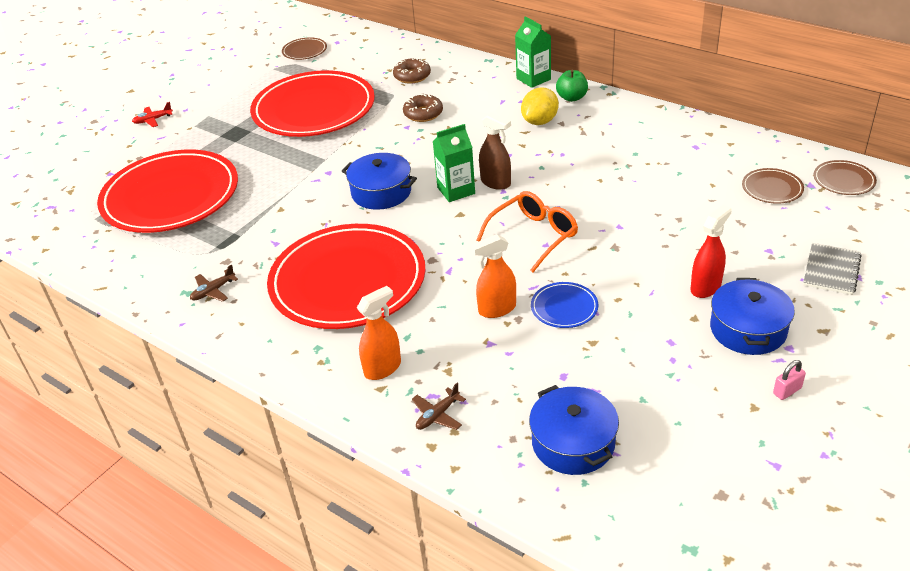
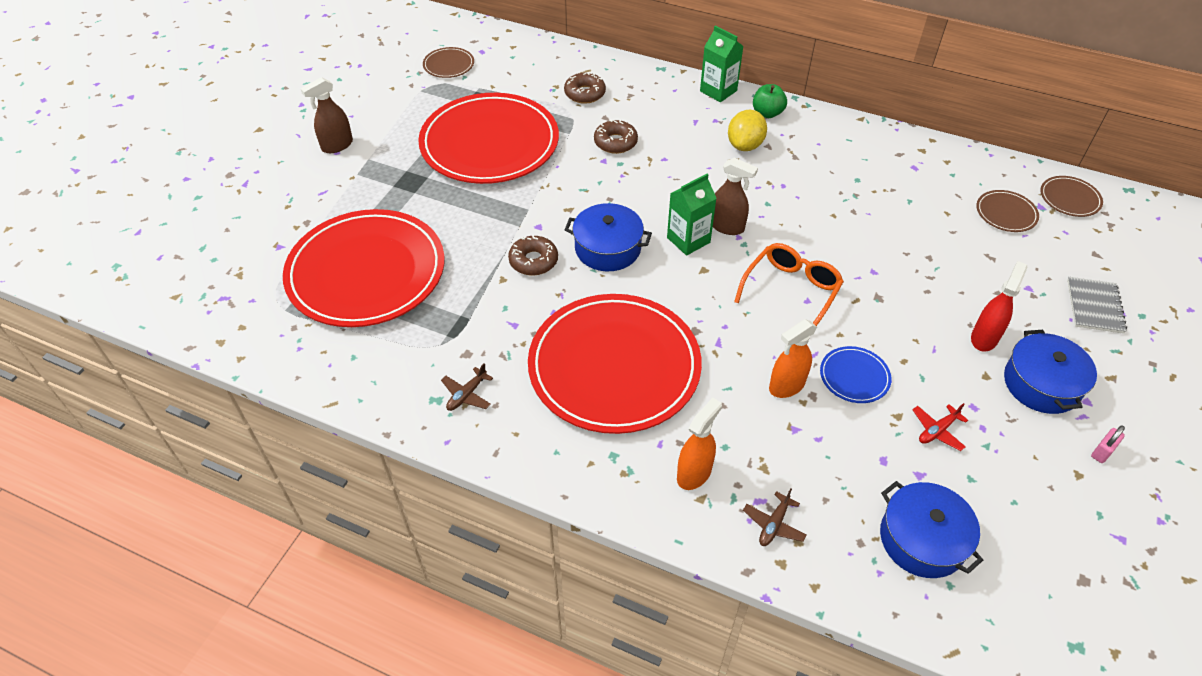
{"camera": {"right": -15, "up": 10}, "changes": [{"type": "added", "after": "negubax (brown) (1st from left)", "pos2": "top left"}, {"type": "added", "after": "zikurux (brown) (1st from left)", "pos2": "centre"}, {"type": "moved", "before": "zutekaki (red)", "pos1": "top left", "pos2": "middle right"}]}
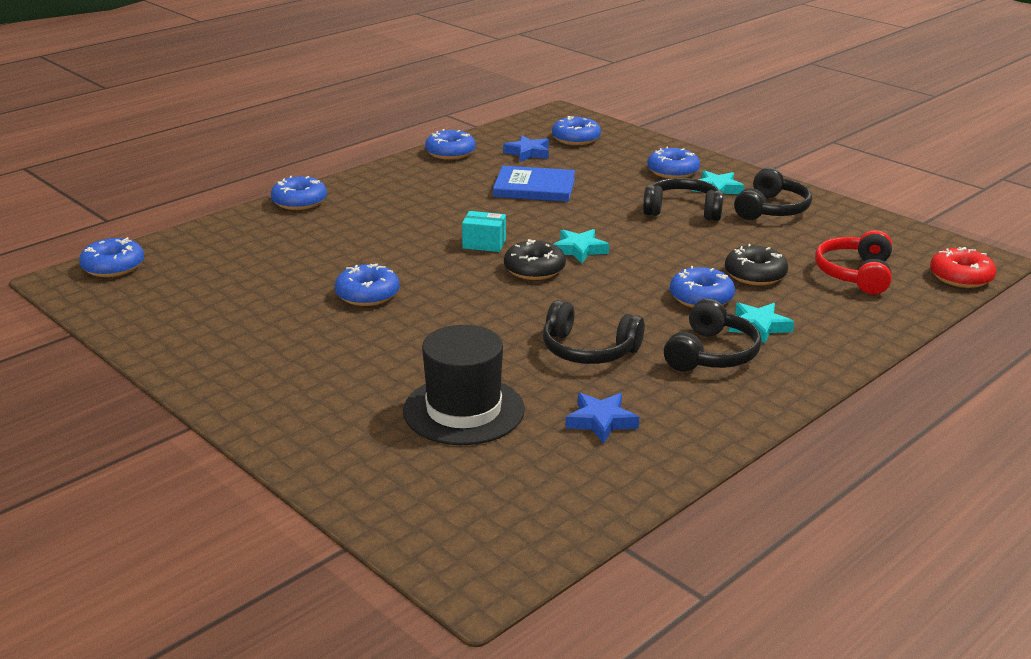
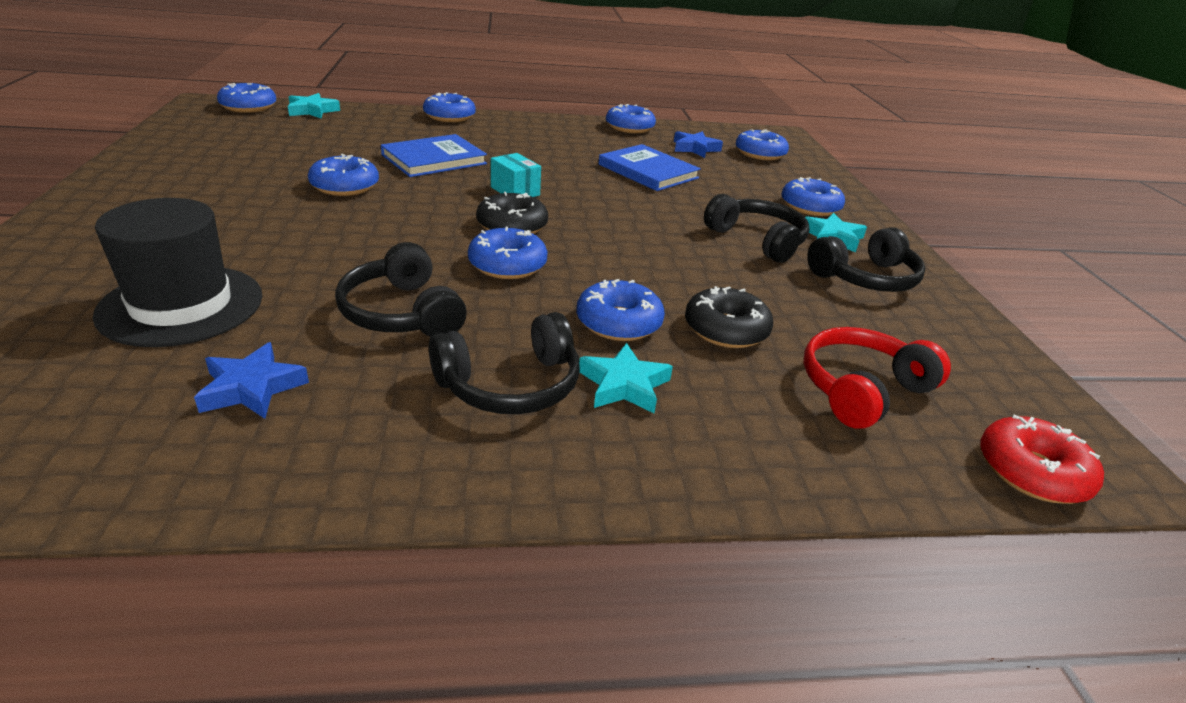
{"camera": {"right": 35, "up": 5}, "changes": [{"type": "added", "after": "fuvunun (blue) (1st from left)", "pos2": "top centre"}, {"type": "added", "after": "zikurux (blue) (4th from left)", "pos2": "centre"}, {"type": "moved", "before": "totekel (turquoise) (1st from left)", "pos1": "centre", "pos2": "top left"}]}
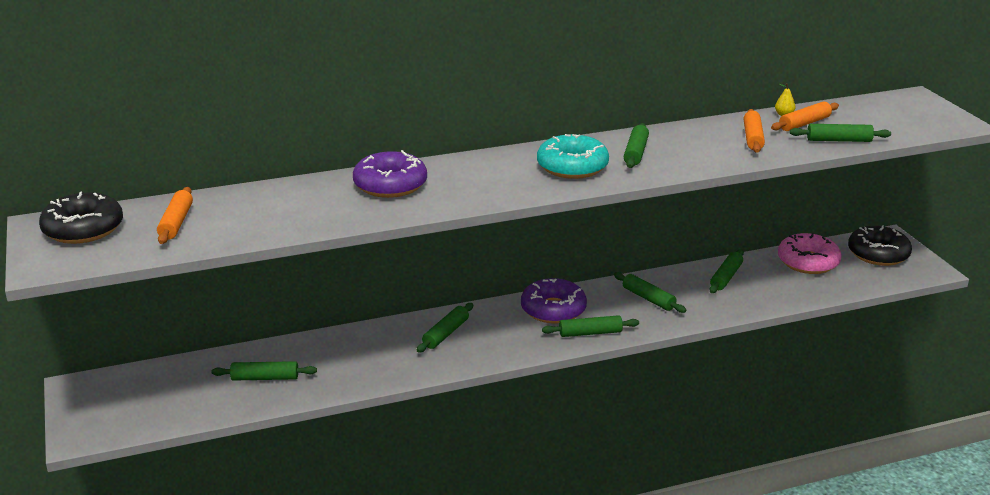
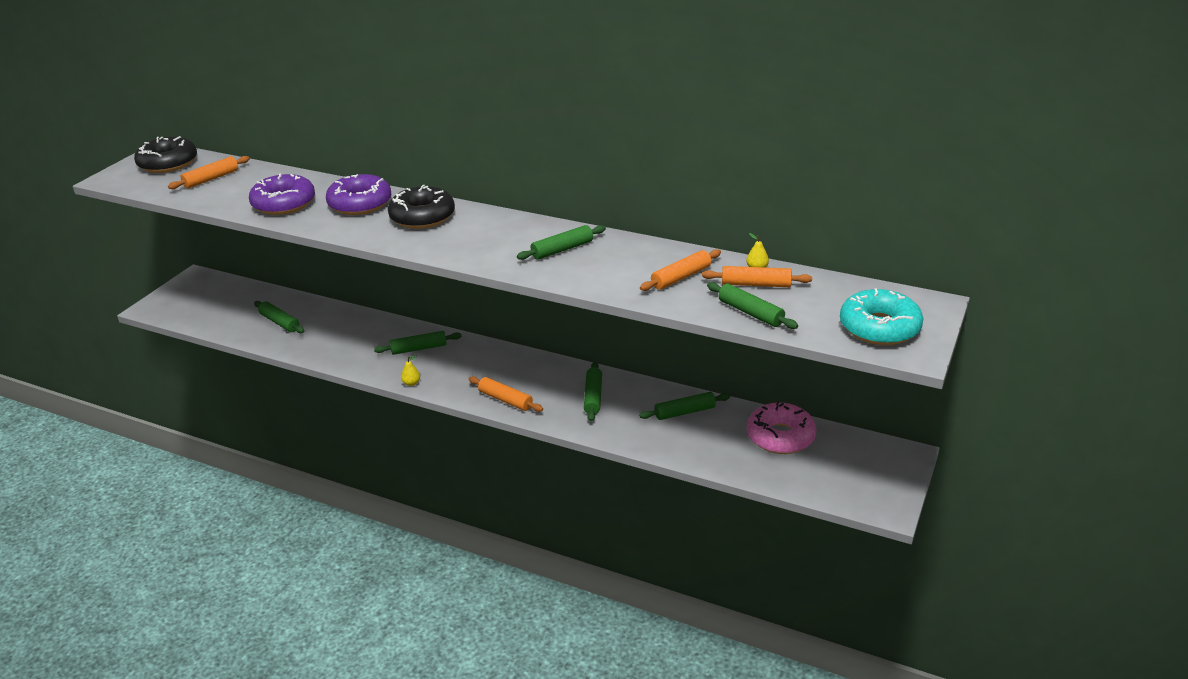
{"camera": {"right": 45, "up": 5}, "changes": [{"type": "added", "after": "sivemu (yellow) (1st from left)", "pos2": "centre"}, {"type": "moved", "before": "zikurux (purple) (2nd from left in the first image)", "after": "zikurux (purple) (1st from left)", "pos1": "centre", "pos2": "top left"}, {"type": "moved", "before": "zikurux (turquoise)", "pos1": "top centre", "pos2": "middle right"}, {"type": "moved", "before": "zikurux (black) (2nd from left)", "pos1": "middle right", "pos2": "top centre"}, {"type": "recoloured", "before": "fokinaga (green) (3rd from left)", "after": "fokinaga (orange) (2nd from left)", "pos1": "centre", "pos2": "centre"}]}
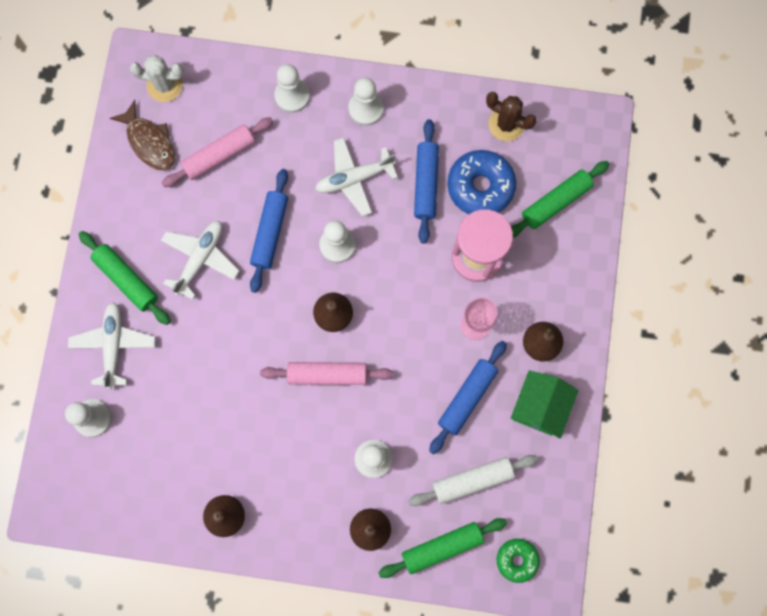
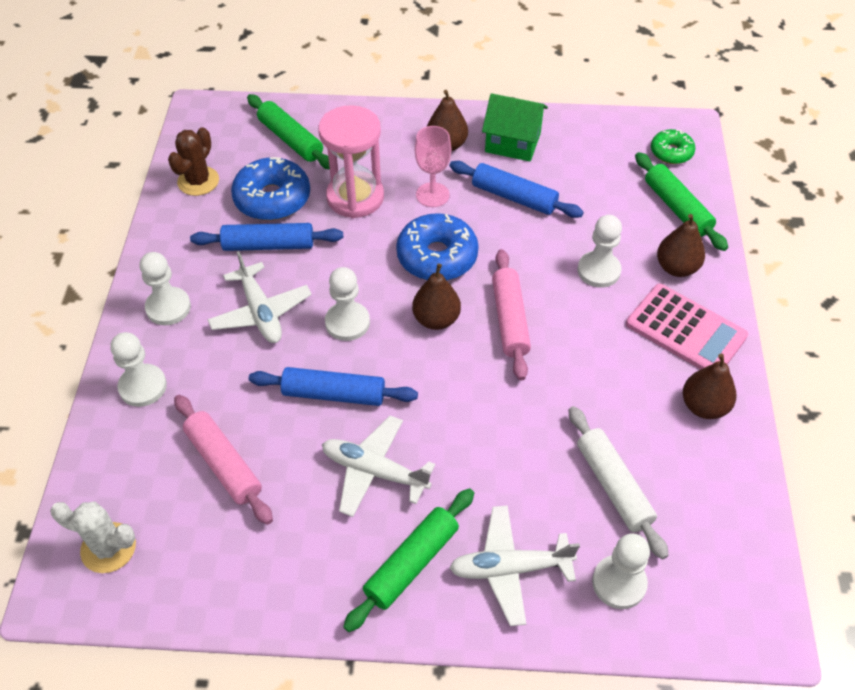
{"camera": {"right": -95, "up": -25}, "changes": [{"type": "removed", "before": "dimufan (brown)", "pos1": "top left"}, {"type": "added", "after": "zikurux (blue) (2nd from left)", "pos2": "centre"}, {"type": "added", "after": "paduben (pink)", "pos2": "middle right"}, {"type": "moved", "before": "fokinaga (white)", "pos1": "bottom centre", "pos2": "bottom right"}, {"type": "turned", "before": "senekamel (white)", "pos1": "top left", "pos2": "bottom left", "turn": -75}]}
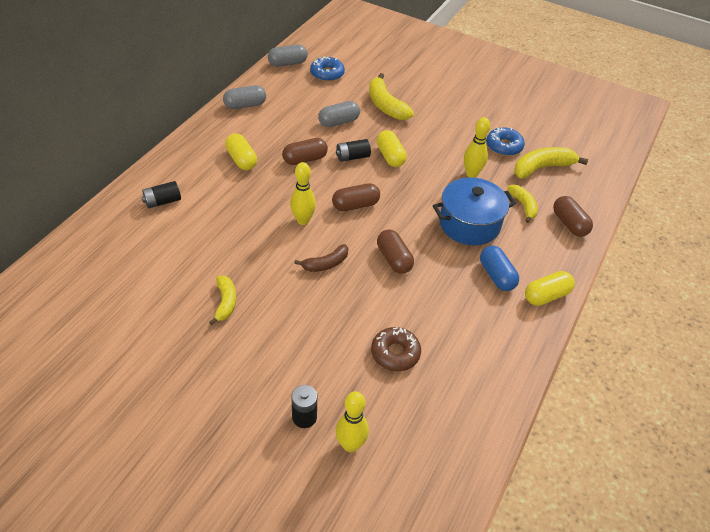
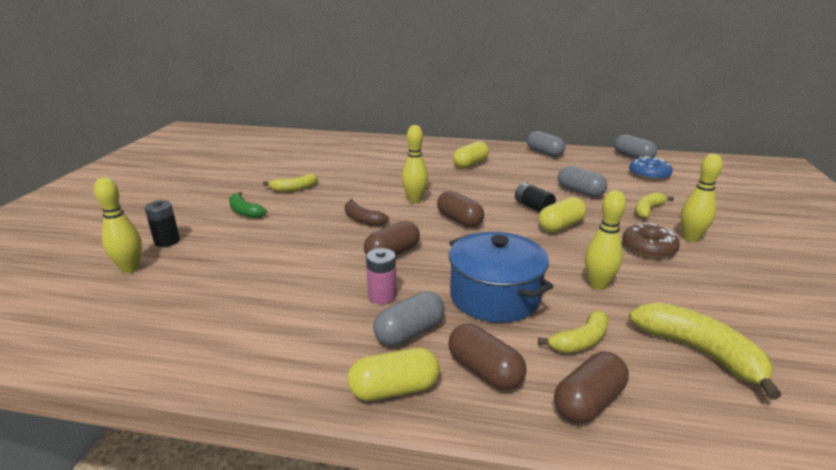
{"camera": {"right": 75, "up": -20}, "changes": [{"type": "removed", "before": "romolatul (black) (1st from left)", "pos1": "middle left"}, {"type": "removed", "before": "zikurux (blue) (2nd from left)", "pos1": "top right"}, {"type": "added", "after": "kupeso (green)", "pos2": "middle left"}, {"type": "added", "after": "romolatul (pink)", "pos2": "centre"}, {"type": "added", "after": "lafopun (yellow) (4th from left)", "pos2": "middle right"}, {"type": "moved", "before": "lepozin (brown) (1st from left in the first image)", "after": "lepozin (brown) (3rd from left)", "pos1": "top centre", "pos2": "bottom centre"}, {"type": "moved", "before": "zikurux (brown)", "pos1": "centre", "pos2": "middle right"}, {"type": "recoloured", "before": "lepozin (blue)", "after": "lepozin (grey) (1st from left)", "pos1": "middle right", "pos2": "bottom centre"}, {"type": "turned", "before": "lepozin (yellow) (3rd from left in the first image)", "pos1": "middle right", "pos2": "bottom centre", "turn": -60}, {"type": "resized", "before": "kupeso (yellow) (2nd from left in the first image)", "pos1": "top centre", "pos2": "middle right", "scale": 0.62}]}
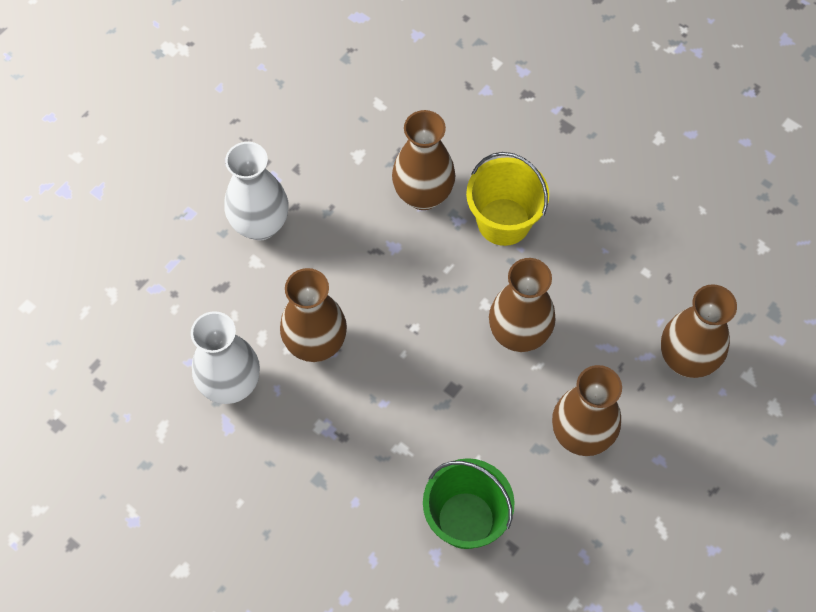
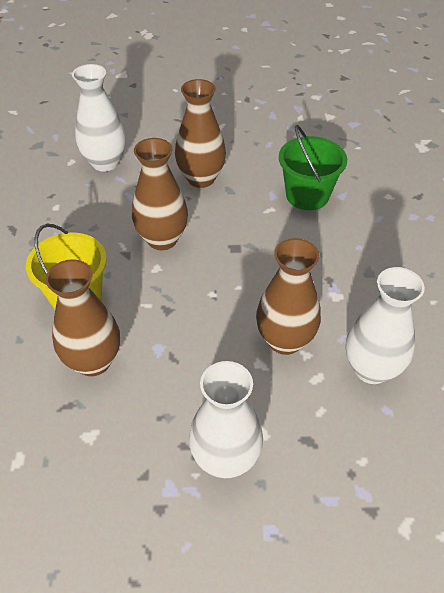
{"camera": {"right": -130, "up": -15}, "changes": [{"type": "recoloured", "before": "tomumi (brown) (5th from left)", "after": "tomumi (white) (1st from left)", "pos1": "middle right", "pos2": "top left"}]}
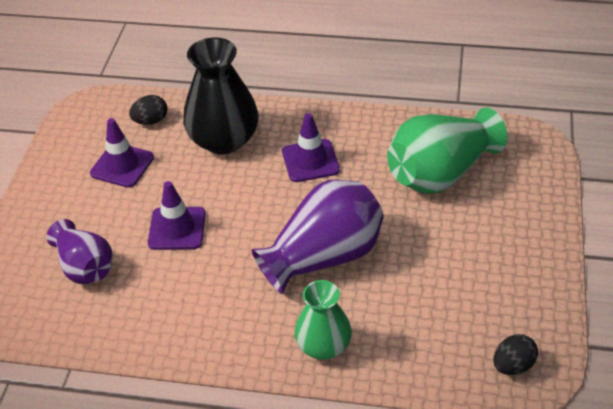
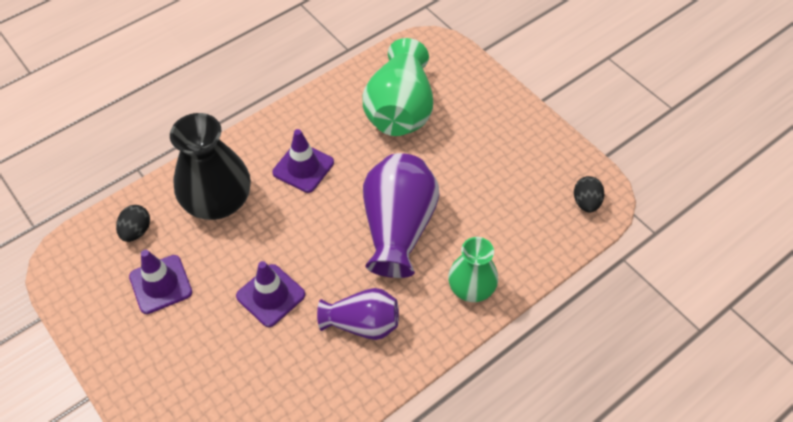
{"camera": {"right": -50, "up": 10}, "changes": [{"type": "moved", "before": "tomumi (purple) (1st from left)", "pos1": "middle left", "pos2": "bottom centre"}]}
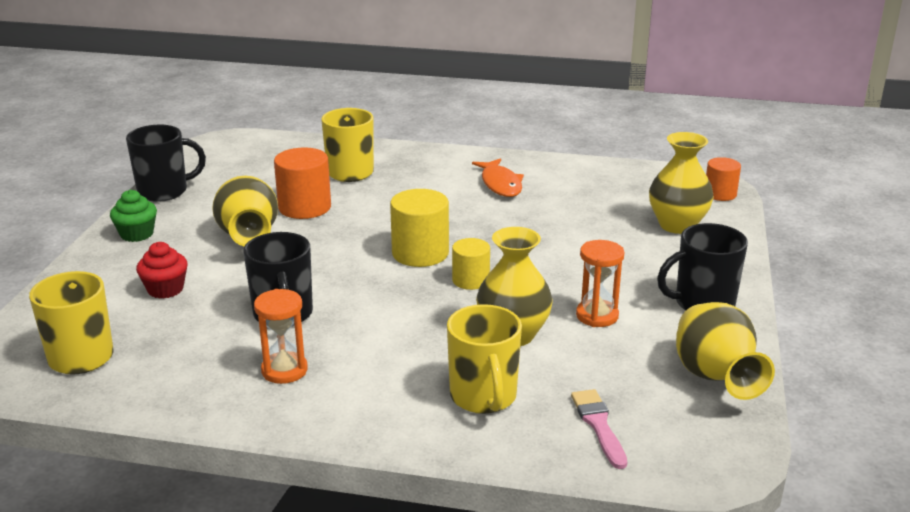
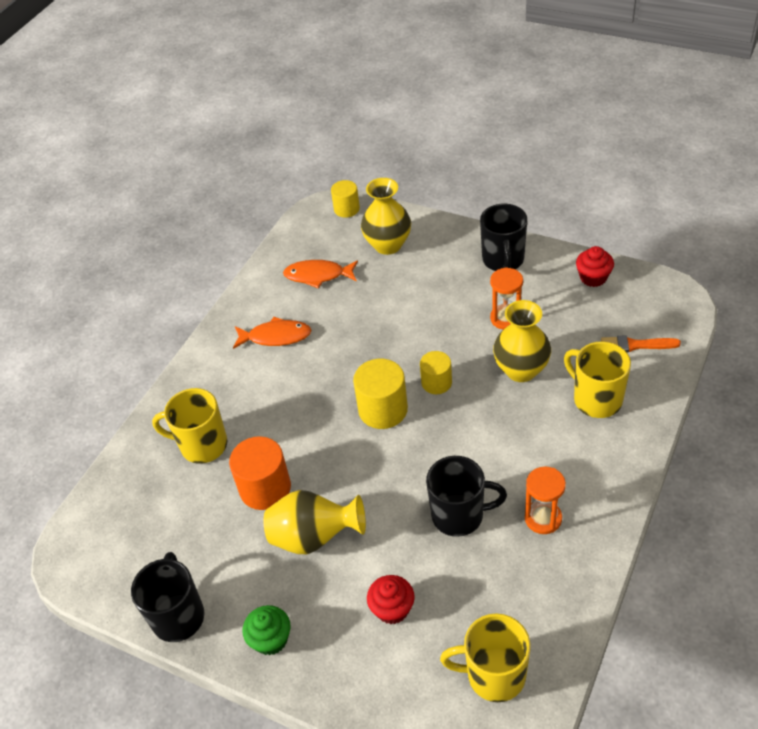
{"camera": {"right": -70, "up": 20}, "changes": [{"type": "added", "after": "dimufan (orange) (2nd from left)", "pos2": "centre"}, {"type": "replaced", "before": "tomumi (yellow) (4th from left)", "after": "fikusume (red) (2nd from left)", "pos1": "bottom right", "pos2": "middle right"}, {"type": "recoloured", "before": "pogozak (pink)", "after": "pogozak (orange)", "pos1": "bottom centre", "pos2": "middle right"}, {"type": "recoloured", "before": "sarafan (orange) (2nd from left)", "after": "sarafan (yellow) (1st from left)", "pos1": "middle right", "pos2": "top centre"}, {"type": "turned", "before": "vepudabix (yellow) (3rd from left)", "pos1": "bottom centre", "pos2": "middle right", "turn": -135}]}
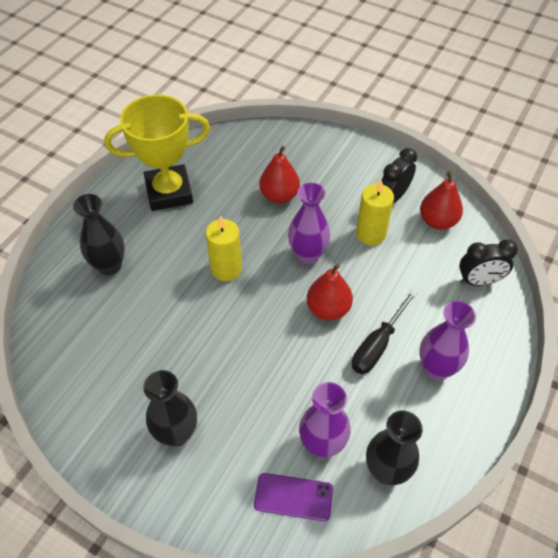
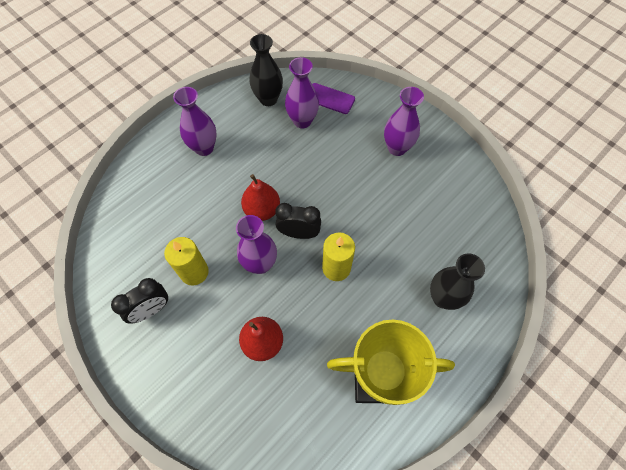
{"camera": {"right": -165, "up": 10}, "changes": [{"type": "removed", "before": "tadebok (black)", "pos1": "middle right"}, {"type": "removed", "before": "sivemu (red) (3rd from left)", "pos1": "middle right"}, {"type": "moved", "before": "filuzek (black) (2nd from left)", "pos1": "middle right", "pos2": "centre"}, {"type": "recoloured", "before": "tomumi (black) (2nd from left)", "after": "tomumi (purple) (4th from left)", "pos1": "bottom left", "pos2": "top centre"}]}
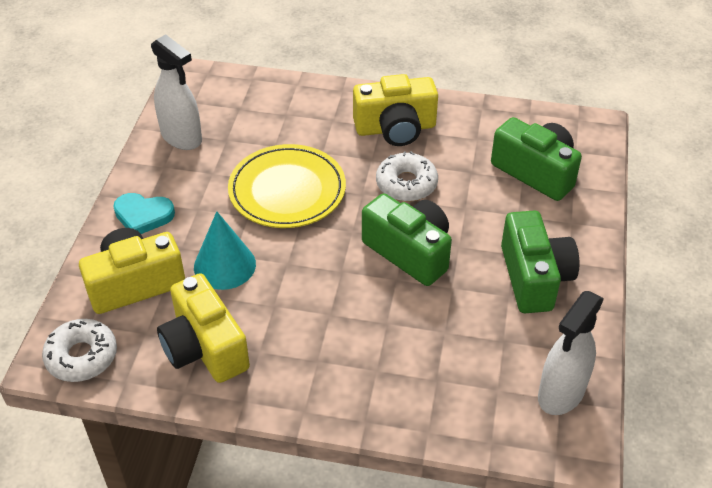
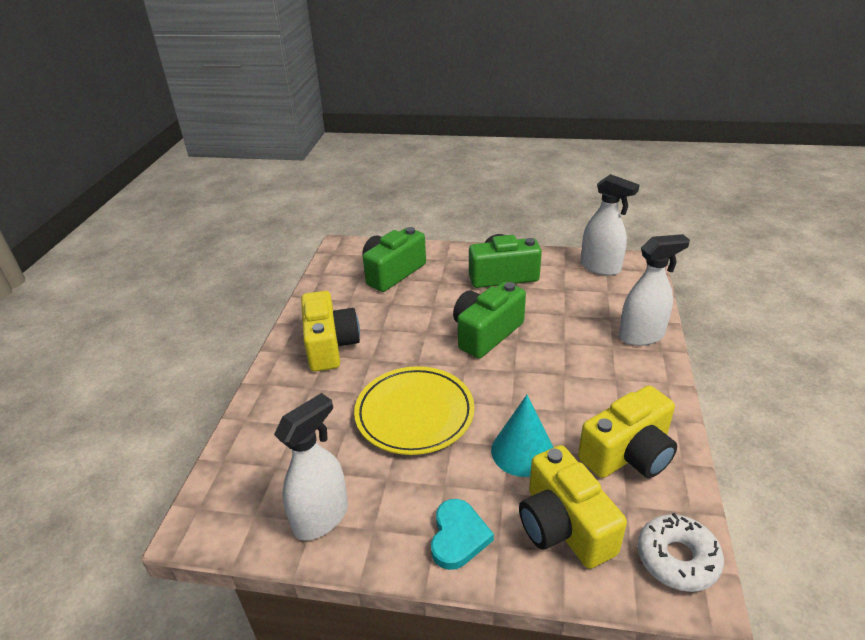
{"camera": {"right": -90, "up": -10}, "changes": [{"type": "removed", "before": "zikurux (white) (2nd from left)", "pos1": "centre"}, {"type": "added", "after": "negubax (white) (3rd from left)", "pos2": "middle right"}]}
